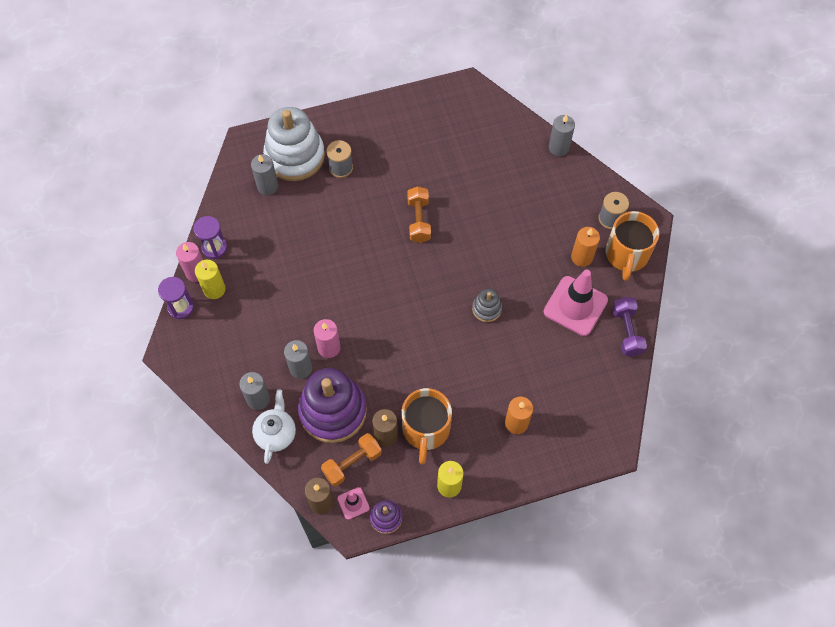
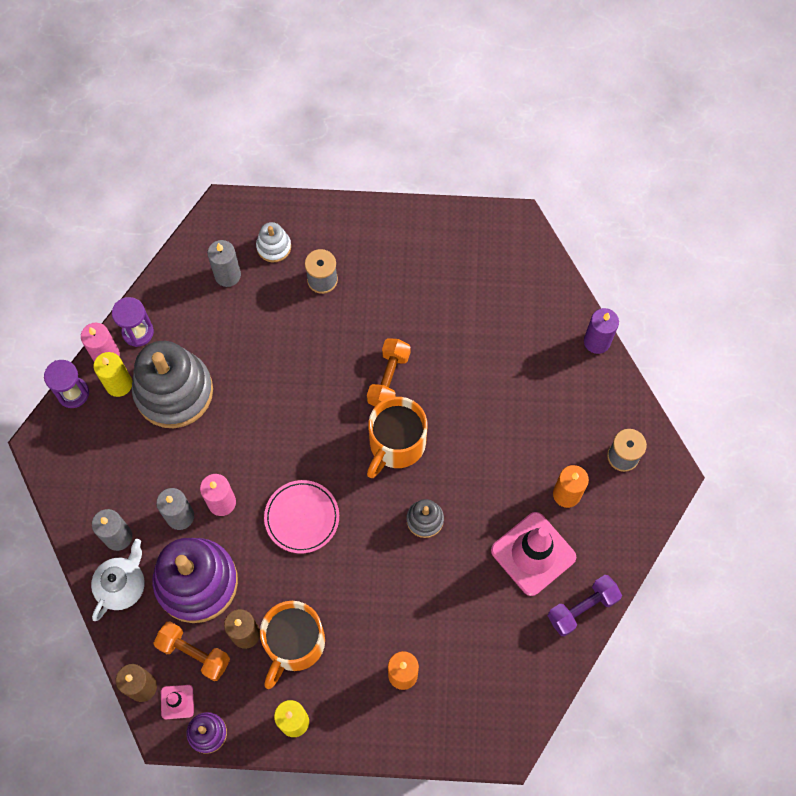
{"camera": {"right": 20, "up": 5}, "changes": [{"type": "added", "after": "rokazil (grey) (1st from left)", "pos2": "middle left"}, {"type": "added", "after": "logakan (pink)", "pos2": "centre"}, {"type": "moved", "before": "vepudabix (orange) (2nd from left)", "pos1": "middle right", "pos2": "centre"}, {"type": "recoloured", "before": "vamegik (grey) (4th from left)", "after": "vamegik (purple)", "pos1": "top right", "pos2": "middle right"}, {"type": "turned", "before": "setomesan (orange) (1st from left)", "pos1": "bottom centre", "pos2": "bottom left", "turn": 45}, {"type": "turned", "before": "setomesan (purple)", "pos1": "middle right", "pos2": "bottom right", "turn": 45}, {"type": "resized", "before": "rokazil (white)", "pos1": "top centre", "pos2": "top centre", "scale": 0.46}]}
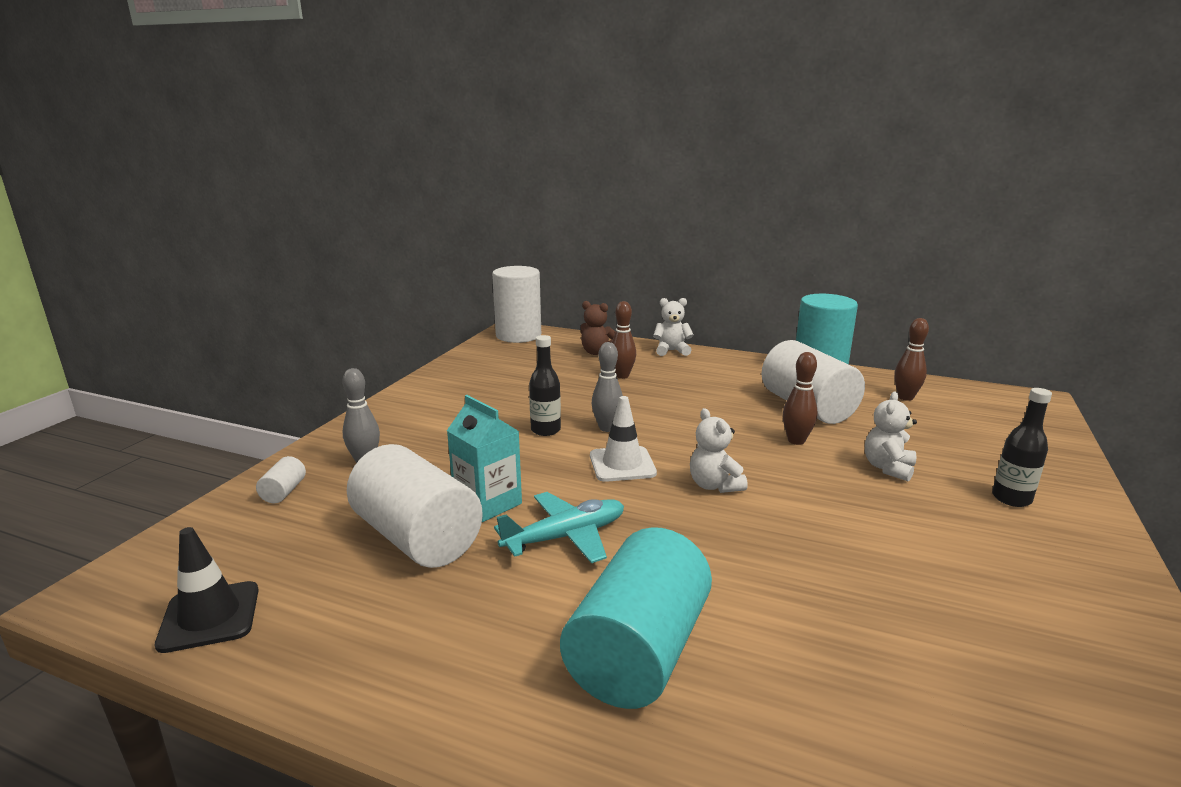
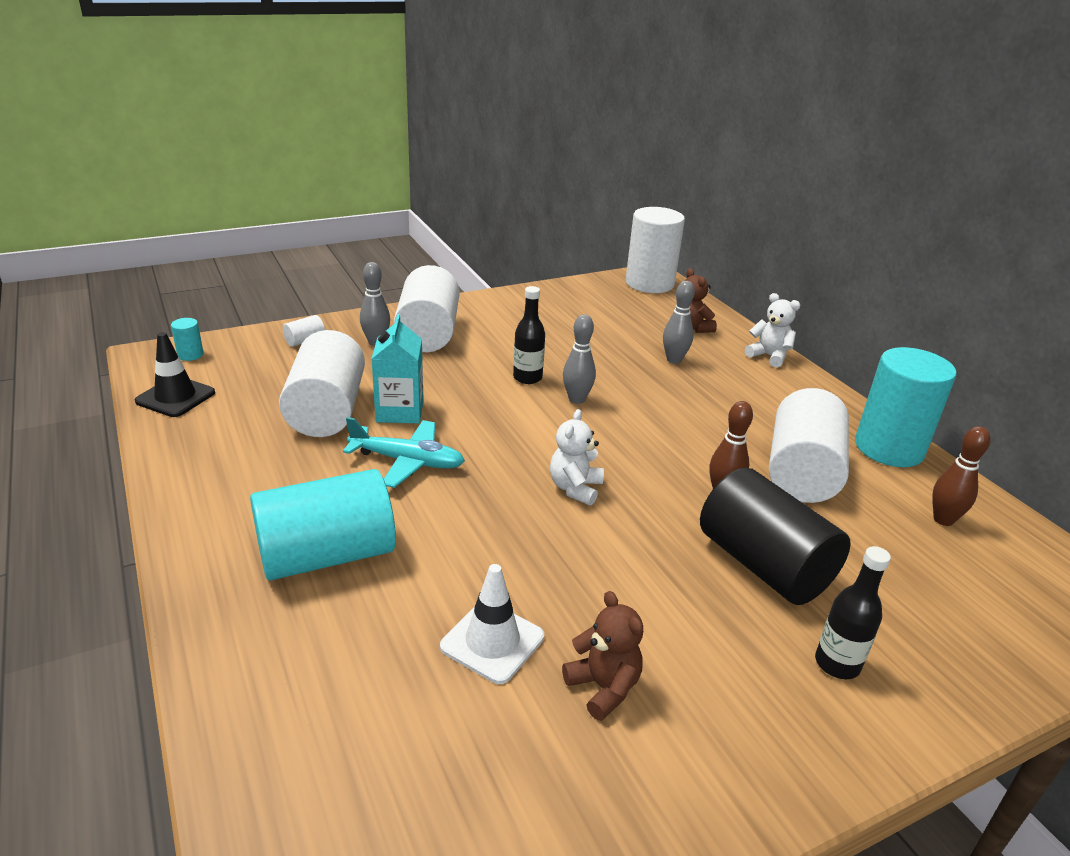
{"camera": {"right": 40, "up": 10}, "changes": [{"type": "added", "after": "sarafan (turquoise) (1st from left)", "pos2": "middle left"}, {"type": "added", "after": "sarafan (white) (3rd from left)", "pos2": "centre"}, {"type": "added", "after": "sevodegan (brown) (1st from left)", "pos2": "bottom centre"}, {"type": "moved", "before": "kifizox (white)", "pos1": "centre", "pos2": "bottom centre"}, {"type": "replaced", "before": "sevodegan (white) (3rd from left)", "after": "sarafan (black)", "pos1": "middle right", "pos2": "middle right"}, {"type": "recoloured", "before": "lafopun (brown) (1st from left)", "after": "lafopun (grey) (3rd from left)", "pos1": "centre", "pos2": "centre"}]}
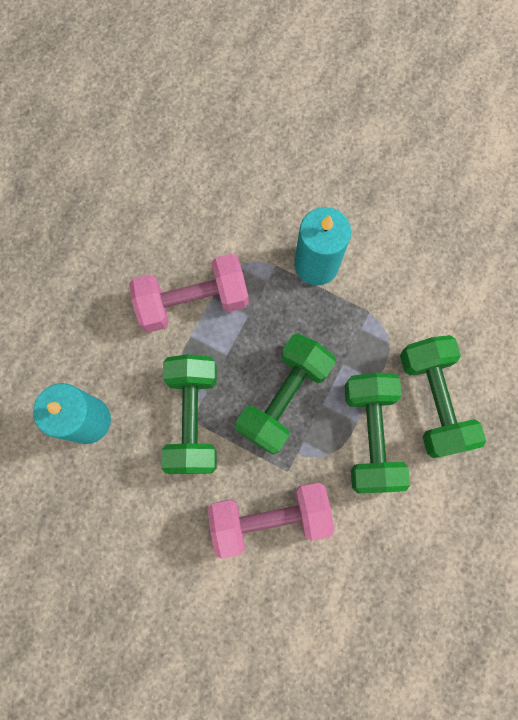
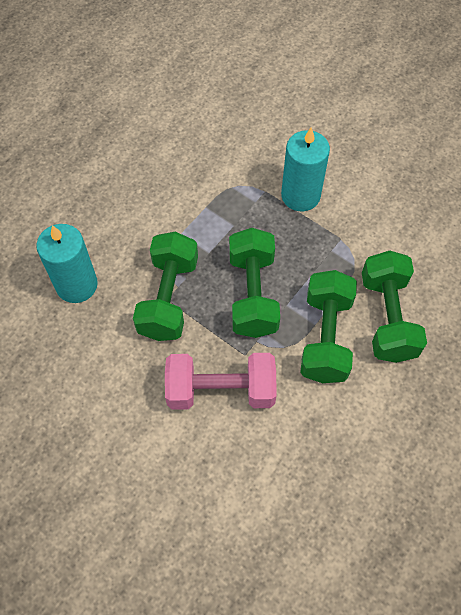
{"camera": {"right": 10, "up": -15}, "changes": [{"type": "removed", "before": "setomesan (pink) (1st from left)", "pos1": "centre"}, {"type": "turned", "before": "setomesan (green) (2nd from left)", "pos1": "centre", "pos2": "centre", "turn": -45}]}
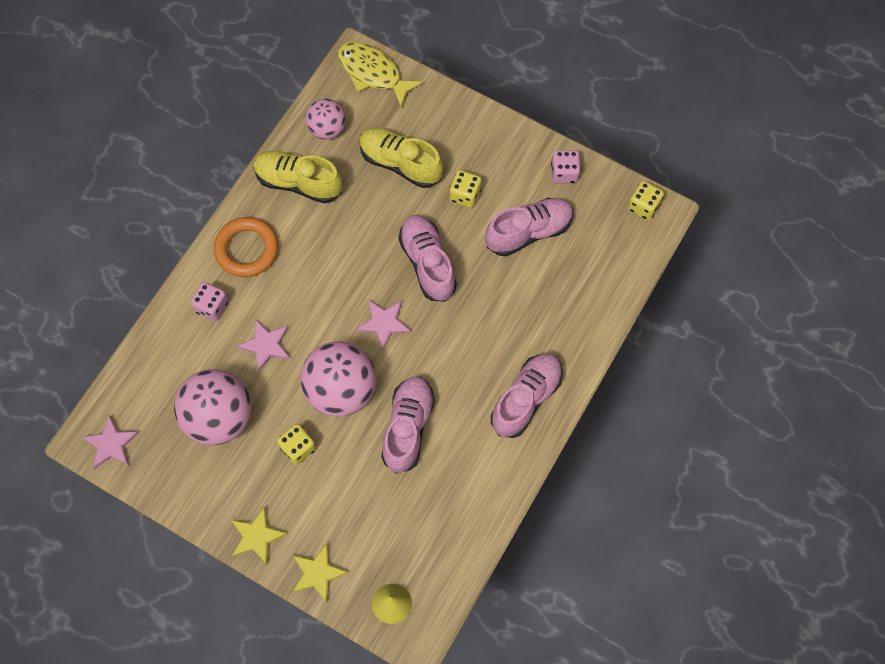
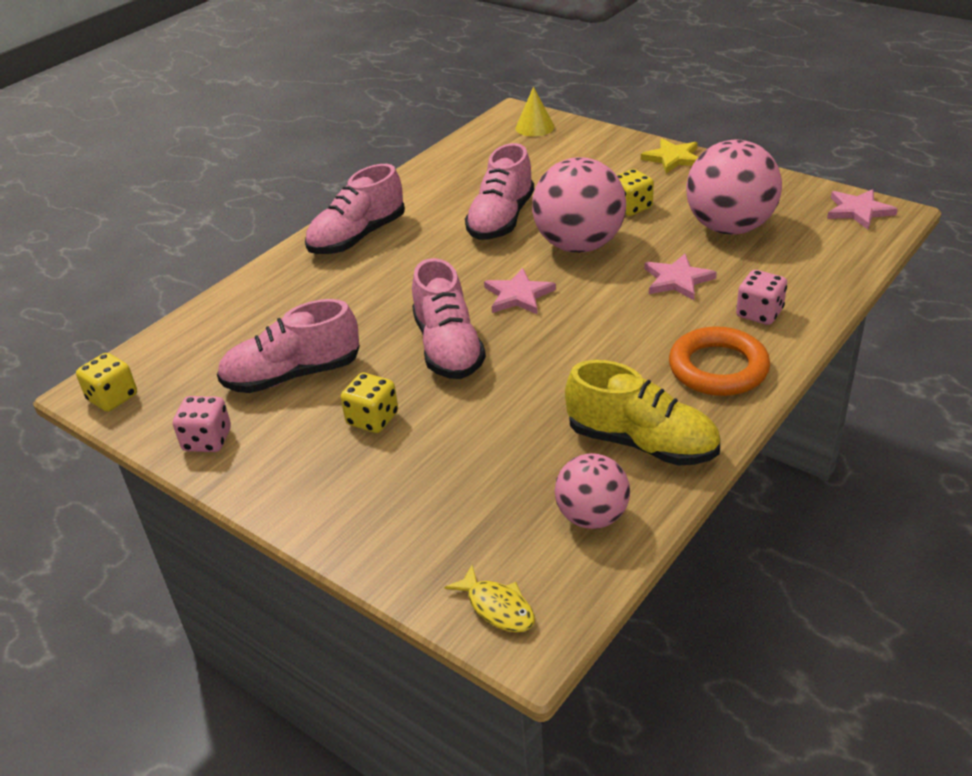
{"camera": {"right": -170, "up": -30}, "changes": [{"type": "removed", "before": "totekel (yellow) (2nd from left)", "pos1": "bottom centre"}, {"type": "removed", "before": "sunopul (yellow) (2nd from left)", "pos1": "top centre"}, {"type": "resized", "before": "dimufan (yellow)", "pos1": "top centre", "pos2": "bottom centre", "scale": 0.55}]}
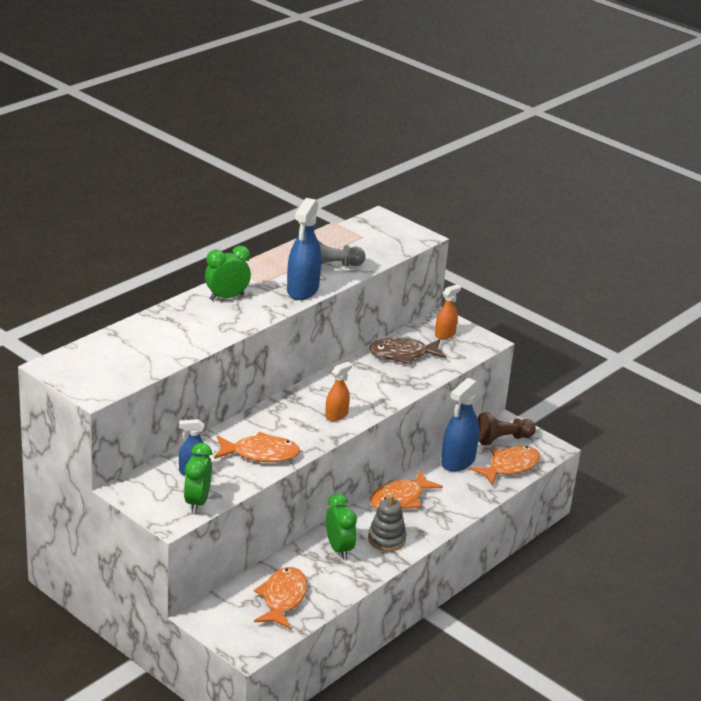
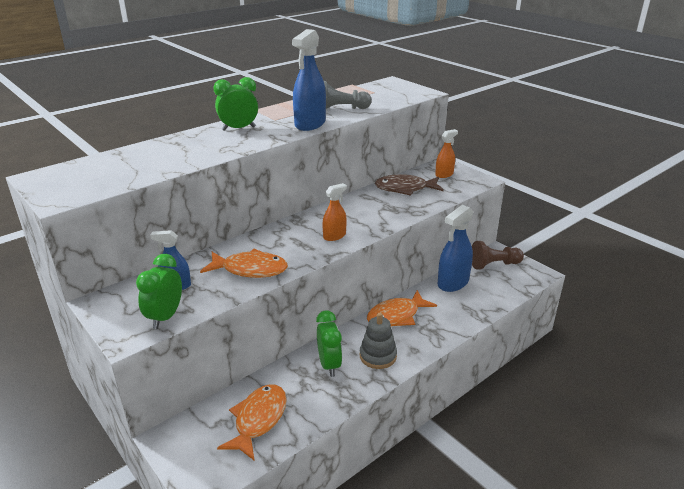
{"camera": {"right": 10, "up": 0}, "changes": [{"type": "removed", "before": "dimufan (orange) (4th from left)", "pos1": "middle right"}]}
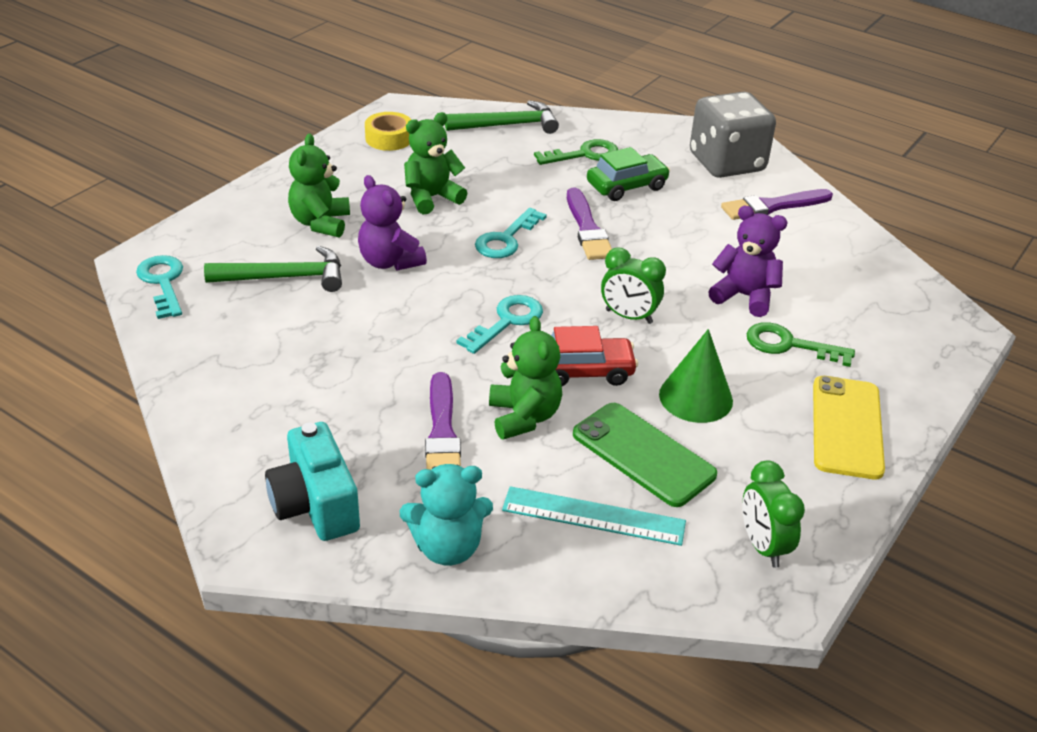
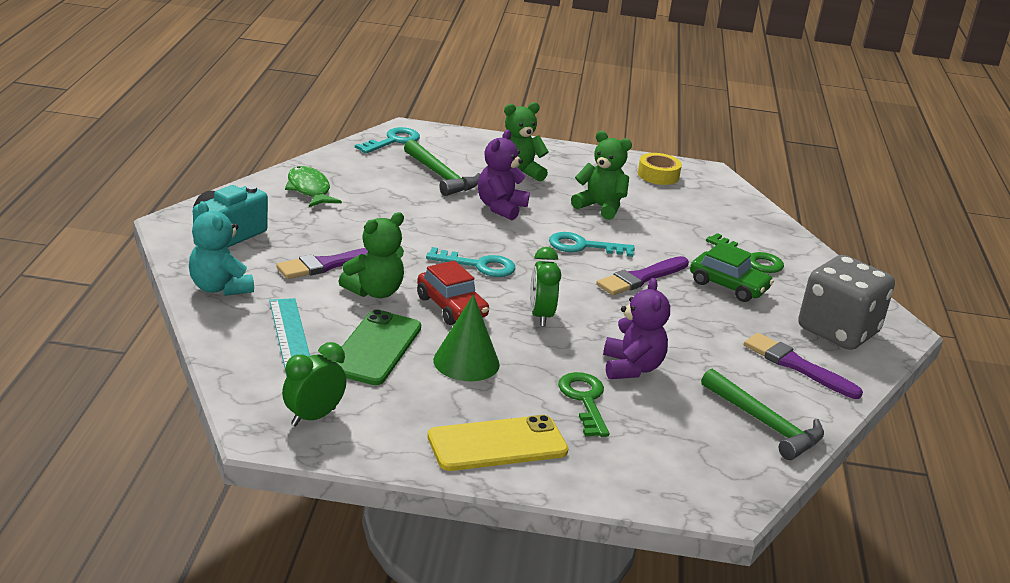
{"camera": {"right": 60, "up": -10}, "changes": [{"type": "added", "after": "dimufan (green)", "pos2": "top left"}, {"type": "moved", "before": "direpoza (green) (2nd from left)", "pos1": "top centre", "pos2": "bottom right"}]}
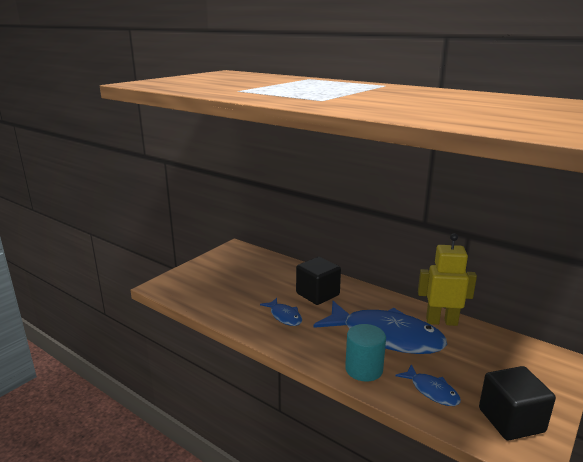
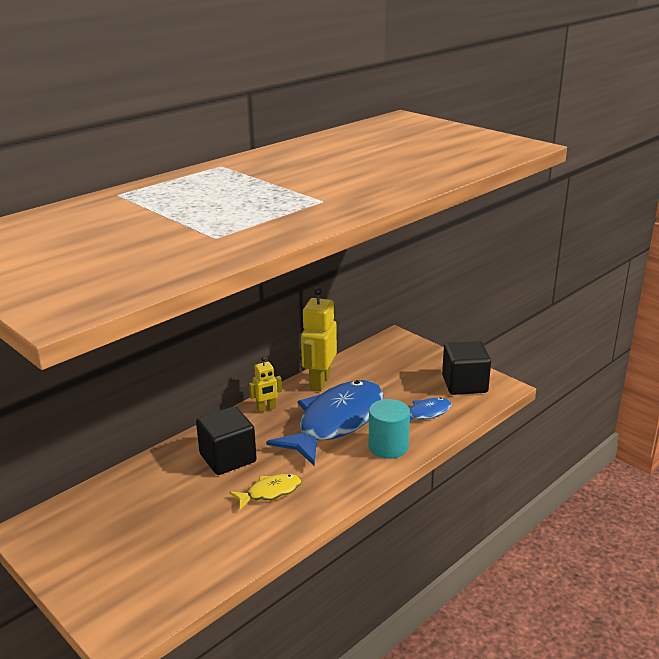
{"camera": {"right": -80, "up": 5}, "changes": [{"type": "added", "after": "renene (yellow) (1st from left)", "pos2": "centre"}, {"type": "recoloured", "before": "dimufan (blue) (1st from left)", "after": "dimufan (yellow)", "pos1": "bottom centre", "pos2": "bottom centre"}]}
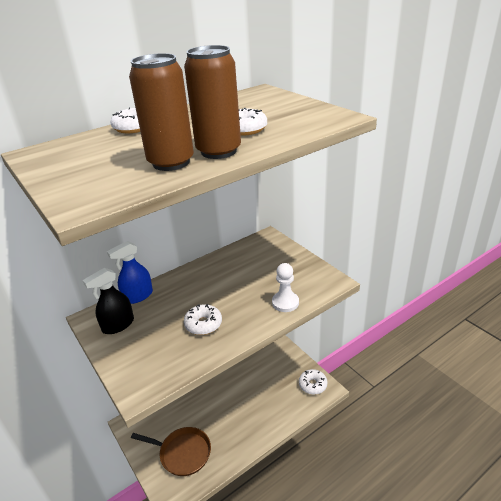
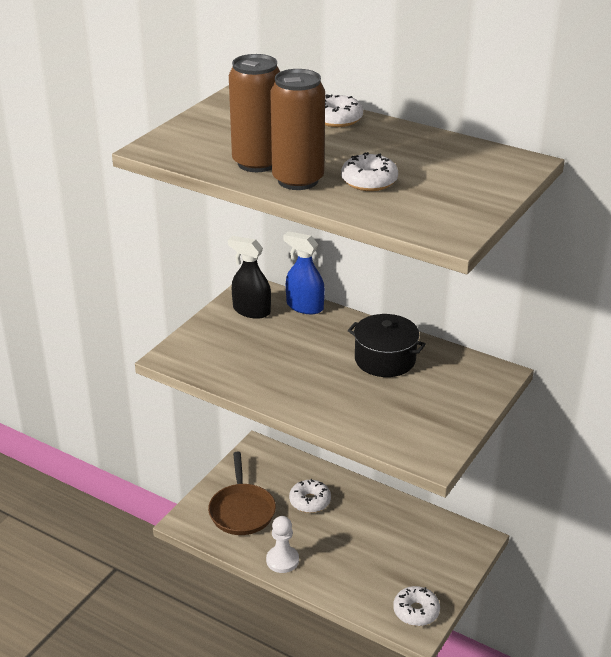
{"camera": {"right": 65, "up": 0}, "changes": [{"type": "added", "after": "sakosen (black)", "pos2": "centre"}, {"type": "moved", "before": "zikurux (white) (2nd from left in the first image)", "after": "zikurux (white) (1st from left)", "pos1": "centre", "pos2": "bottom centre"}, {"type": "moved", "before": "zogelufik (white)", "pos1": "centre", "pos2": "bottom centre"}]}
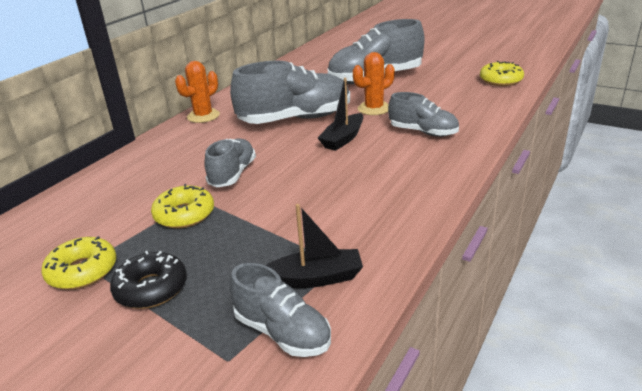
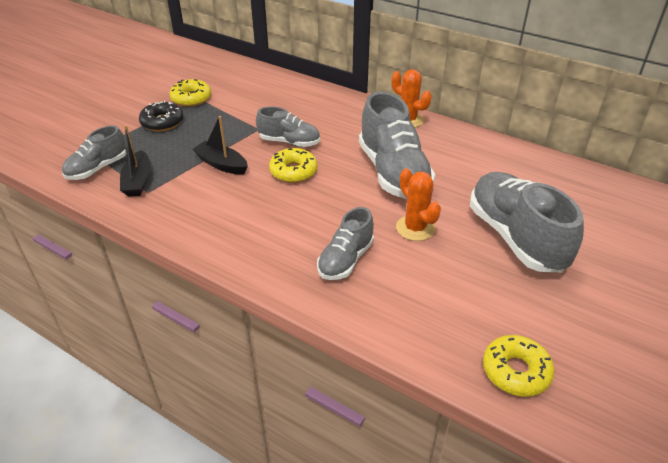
{"camera": {"right": 90, "up": 10}, "changes": [{"type": "moved", "before": "zikurux (yellow) (2nd from left)", "pos1": "middle left", "pos2": "centre"}, {"type": "moved", "before": "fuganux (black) (2nd from left)", "pos1": "top centre", "pos2": "top left"}]}
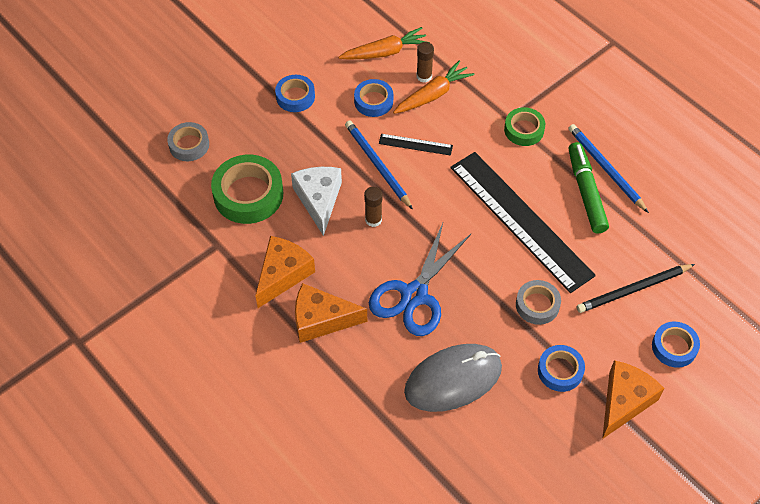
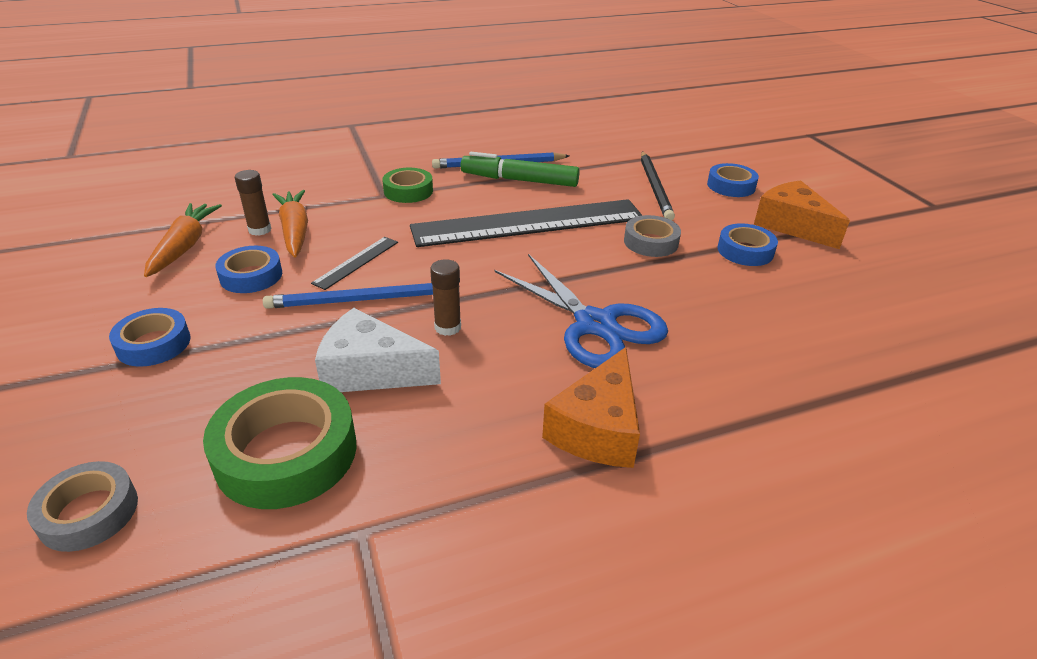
{"camera": {"right": -70, "up": -20}, "changes": [{"type": "removed", "before": "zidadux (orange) (1st from left)", "pos1": "centre"}, {"type": "removed", "before": "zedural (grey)", "pos1": "bottom centre"}]}
